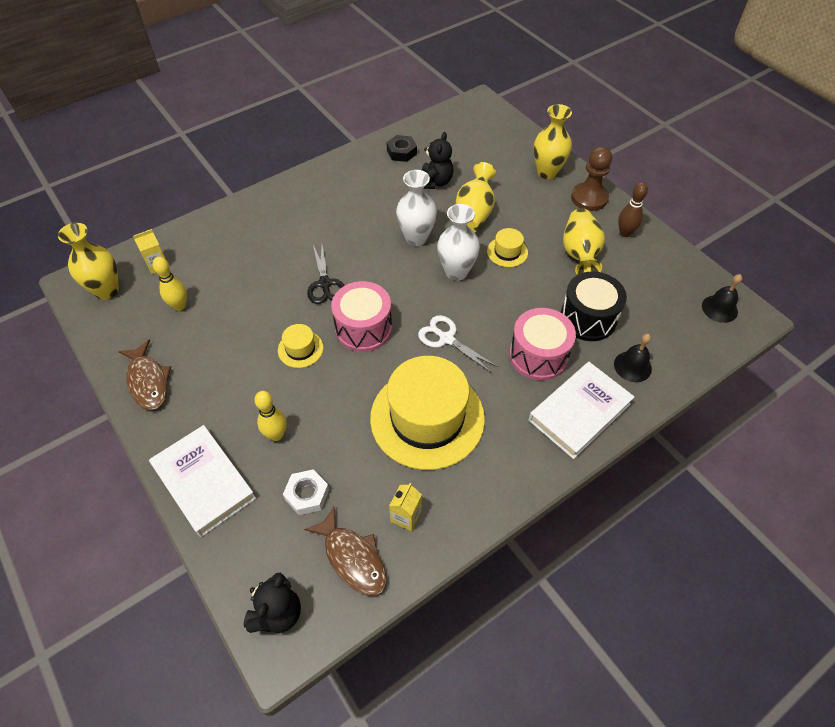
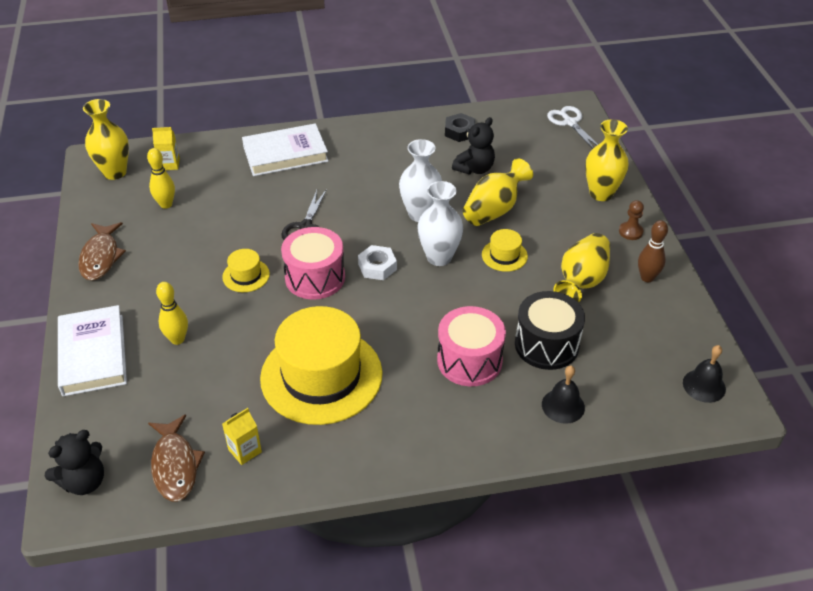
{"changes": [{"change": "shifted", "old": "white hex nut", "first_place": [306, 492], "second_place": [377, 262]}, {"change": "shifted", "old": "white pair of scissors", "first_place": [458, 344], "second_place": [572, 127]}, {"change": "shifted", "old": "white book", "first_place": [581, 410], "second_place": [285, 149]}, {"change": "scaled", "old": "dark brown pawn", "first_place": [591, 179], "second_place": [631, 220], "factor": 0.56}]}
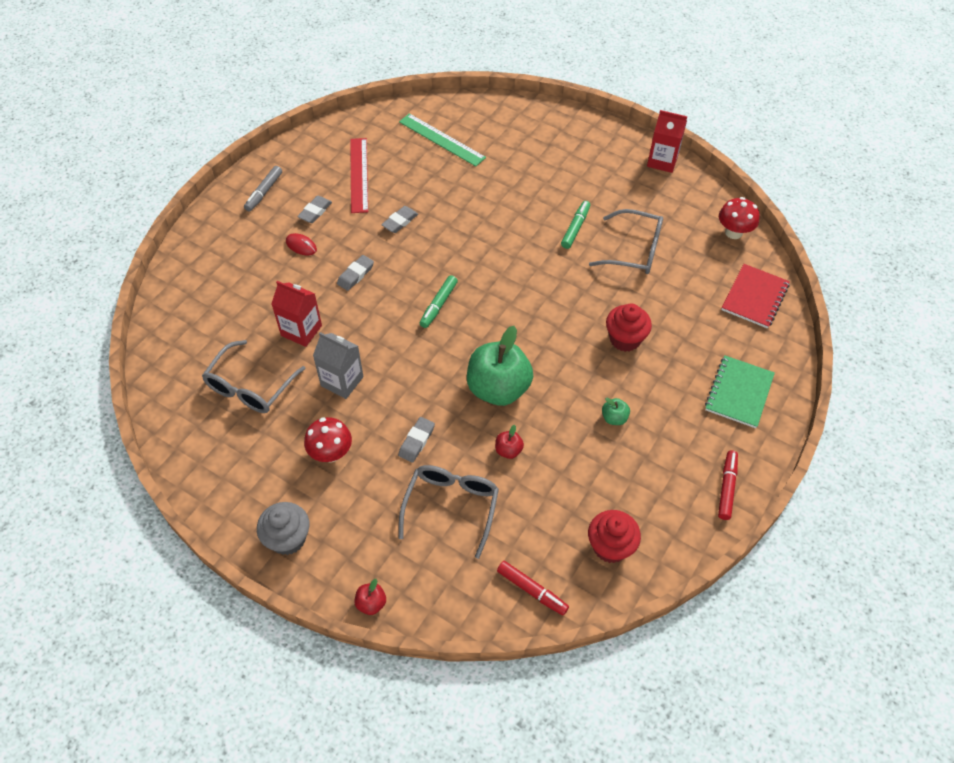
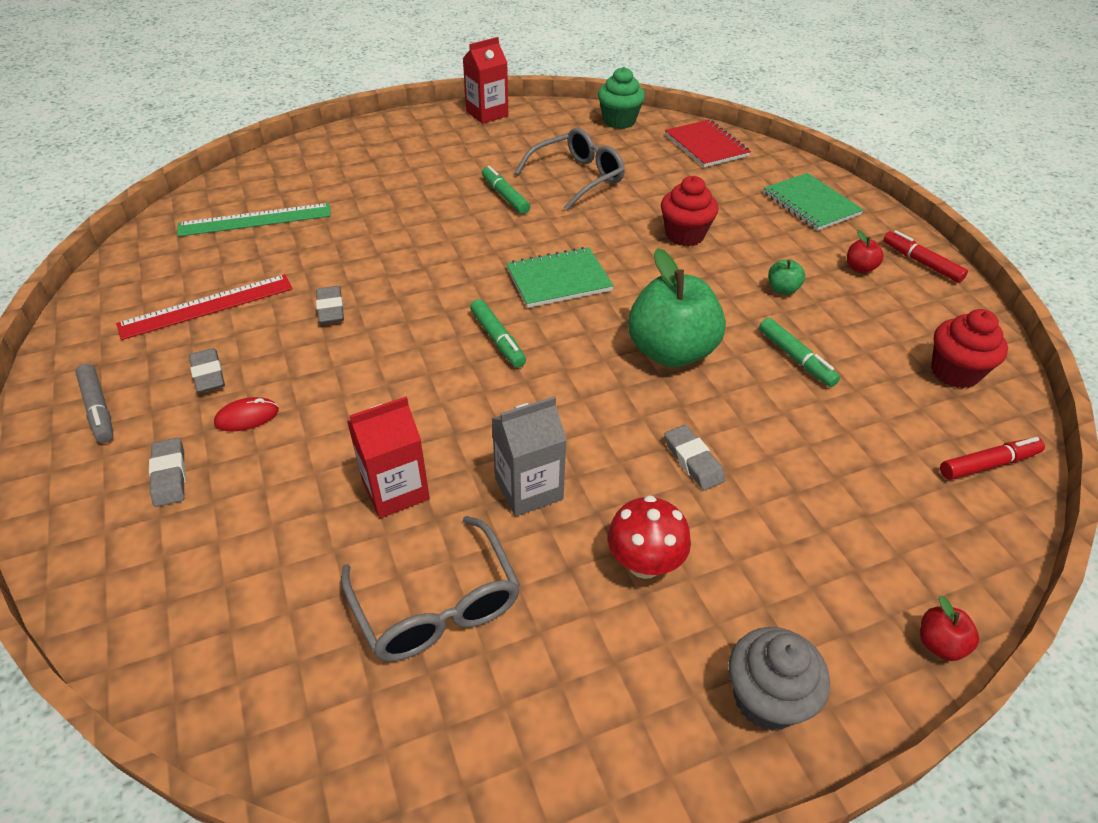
{"changes": [{"change": "gone", "old": "grey glasses", "first_place": [449, 512]}, {"change": "new", "new": "green notepad", "second_place": [560, 277]}, {"change": "new", "new": "green marker pen", "second_place": [799, 352]}, {"change": "shifted", "old": "grey pencil eraser", "first_place": [355, 273], "second_place": [167, 472]}, {"change": "shifted", "old": "red toy apple", "first_place": [509, 442], "second_place": [865, 251]}, {"change": "swapped", "old": "red fungus", "new": "green muffin", "first_place": [739, 218], "second_place": [621, 98]}, {"change": "rotated", "old": "red measuring stick", "first_place": [359, 175], "second_place": [204, 307], "degrees": -60}]}
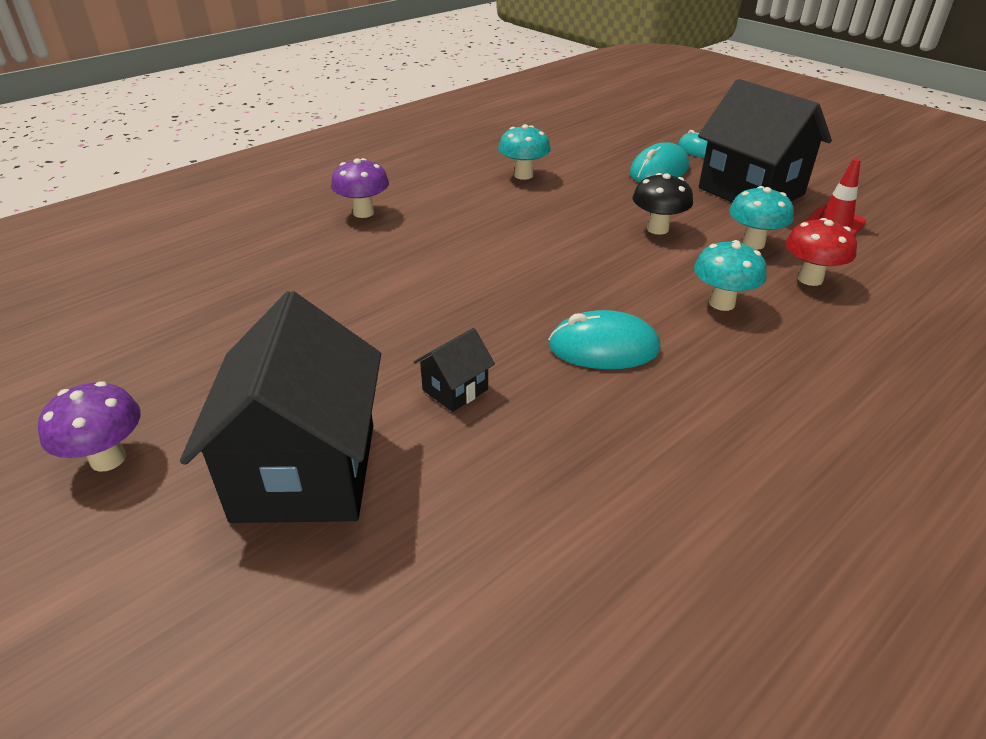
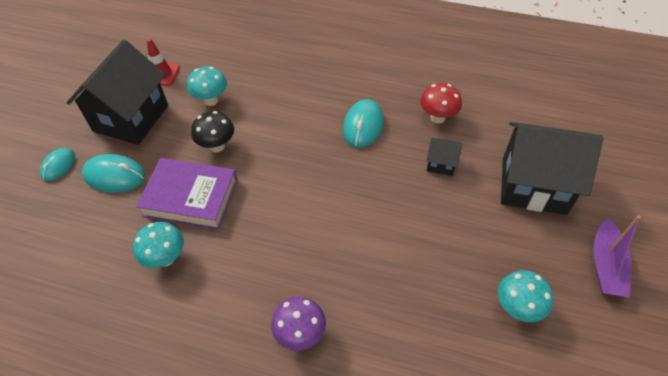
{"changes": [{"change": "new", "new": "royal purple book", "second_place": [187, 194]}, {"change": "shifted", "old": "teal fungus", "first_place": [730, 275], "second_place": [525, 296]}, {"change": "shifted", "old": "red fungus", "first_place": [821, 252], "second_place": [441, 103]}, {"change": "swapped", "old": "royal purple fungus", "new": "royal purple toy boat", "first_place": [89, 426], "second_place": [617, 256]}, {"change": "rotated", "old": "ebony toy house", "first_place": [280, 407], "second_place": [552, 168], "degrees": 45}, {"change": "rotated", "old": "teal PC mouse", "first_place": [604, 339], "second_place": [363, 123], "degrees": 45}]}
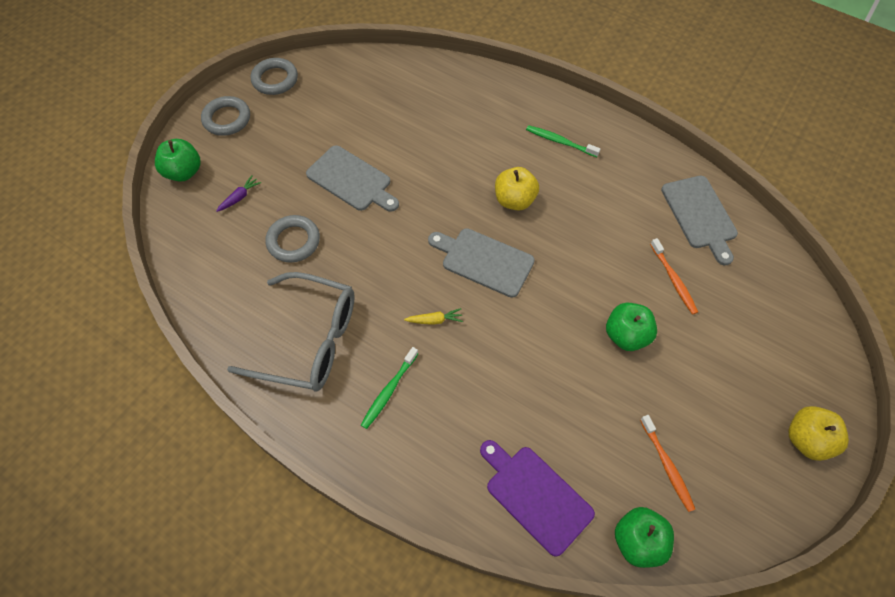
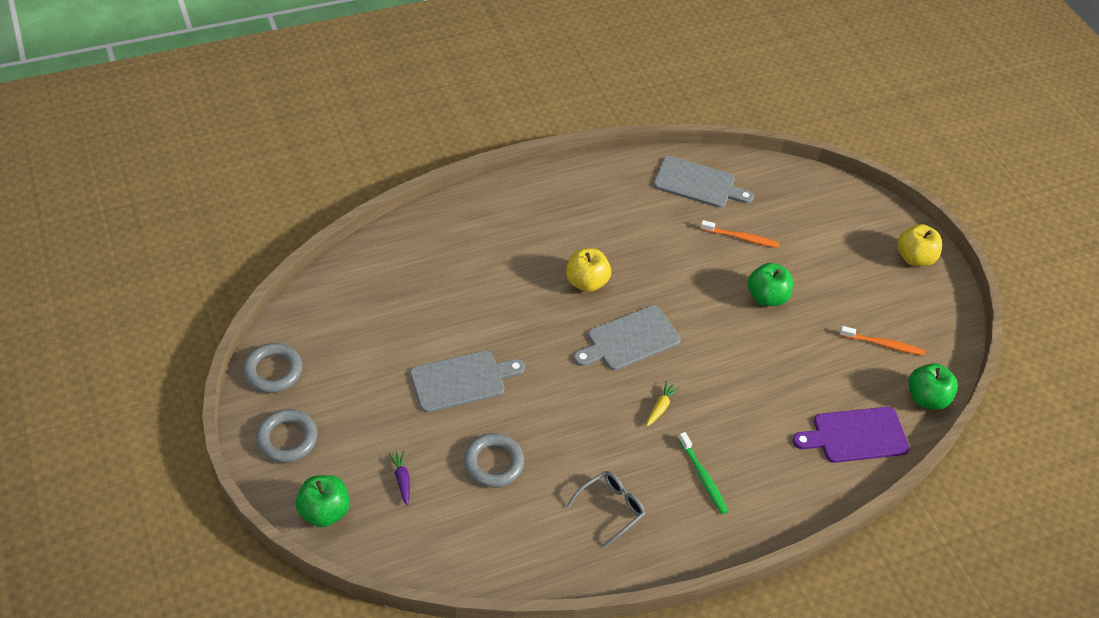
{"changes": [{"change": "gone", "old": "green tooth brush", "first_place": [563, 141]}, {"change": "scaled", "old": "grey glasses", "first_place": [291, 331], "second_place": [606, 509], "factor": 0.51}]}
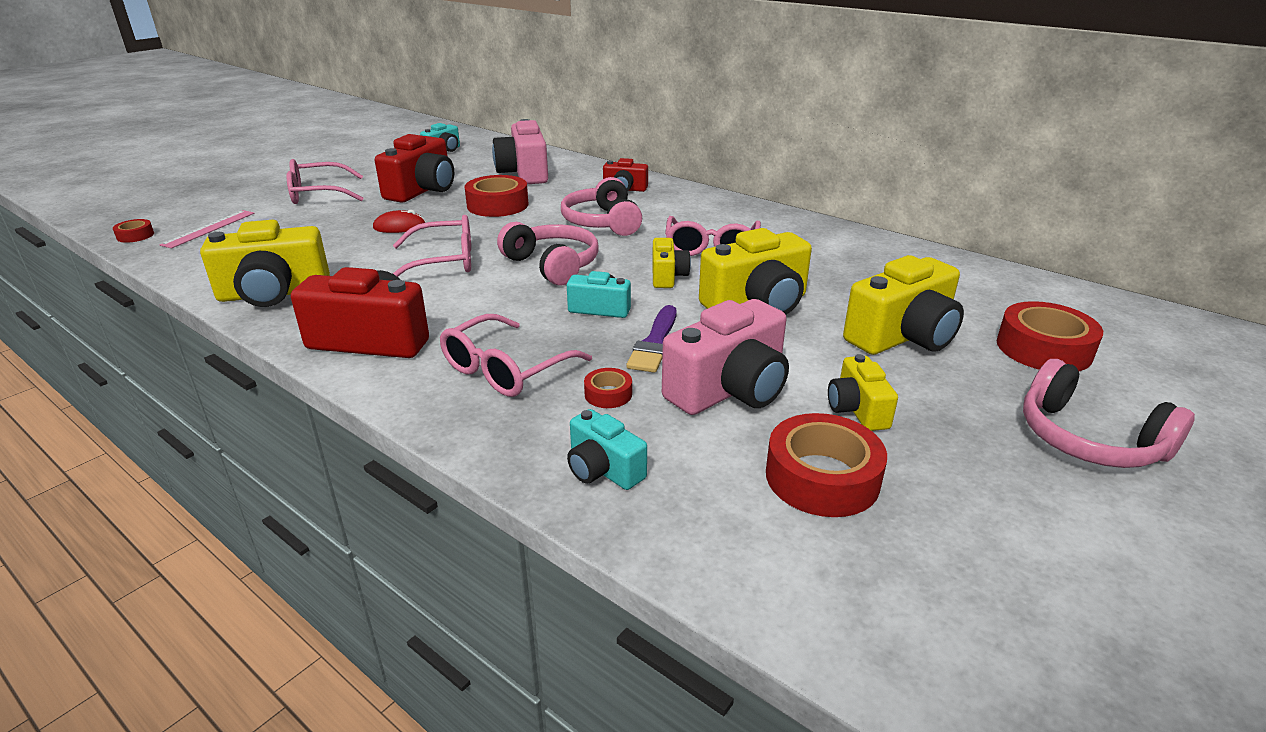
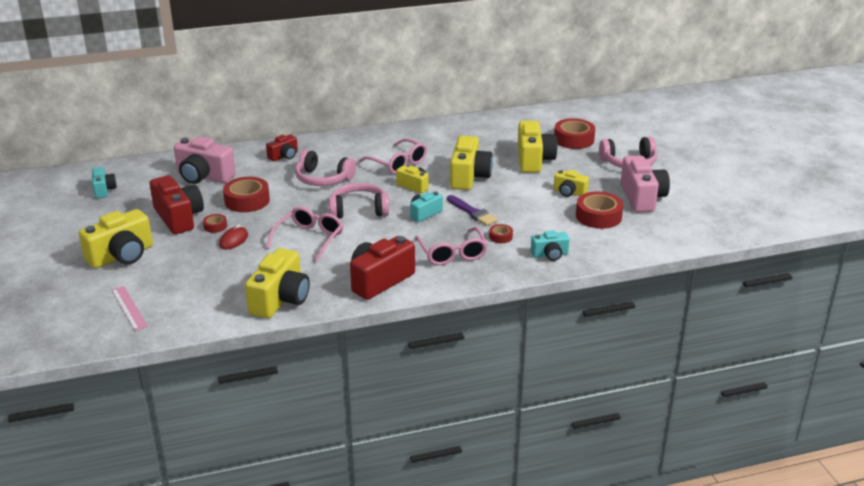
{"changes": [{"change": "shifted", "old": "red roll of tape", "first_place": [133, 231], "second_place": [215, 223]}, {"change": "shifted", "old": "pink camera", "first_place": [725, 357], "second_place": [645, 184]}, {"change": "swapped", "old": "pink glasses", "new": "bright yellow camera", "first_place": [325, 181], "second_place": [116, 238]}]}
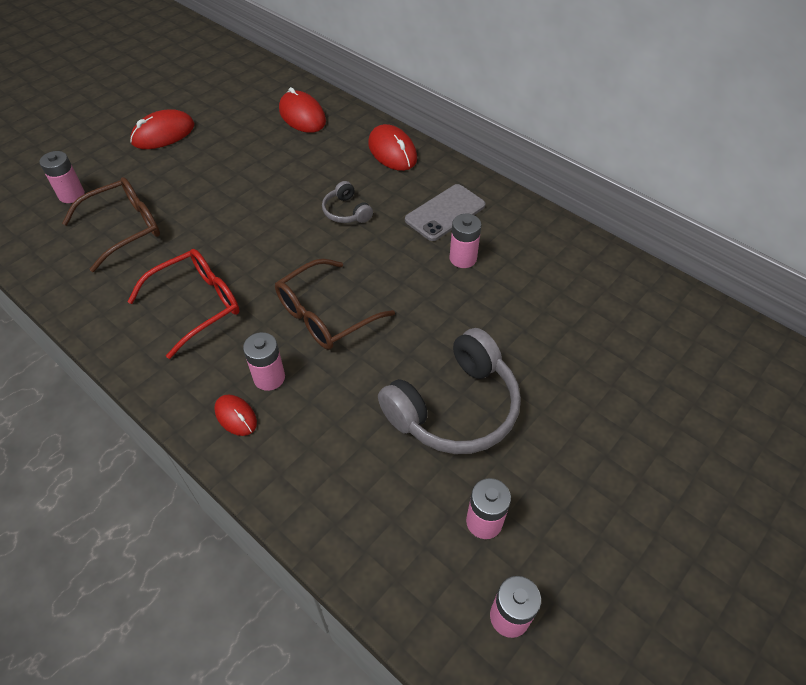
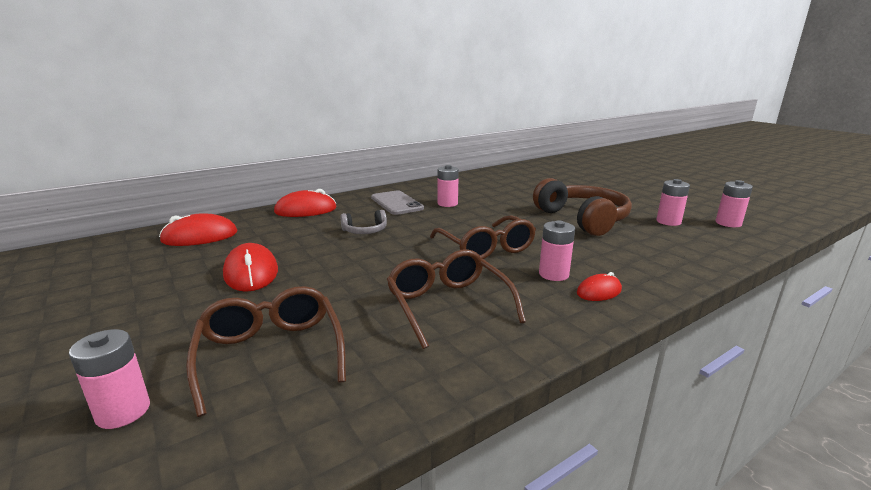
{"changes": [{"change": "shifted", "old": "red PC mouse", "first_place": [162, 129], "second_place": [250, 267]}, {"change": "repainted", "old": "red glasses", "new": "dark brown glasses", "first_place": [183, 304], "second_place": [456, 299]}, {"change": "repainted", "old": "grey headphones", "new": "dark brown headphones", "first_place": [449, 391], "second_place": [582, 207]}]}
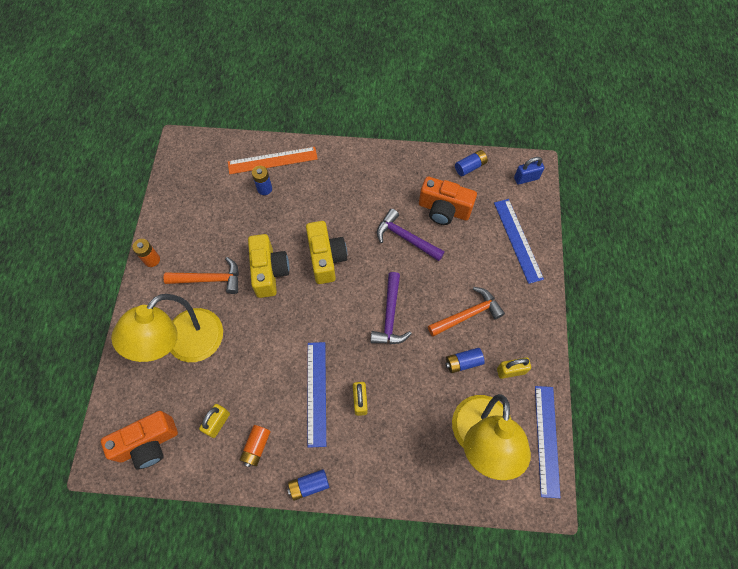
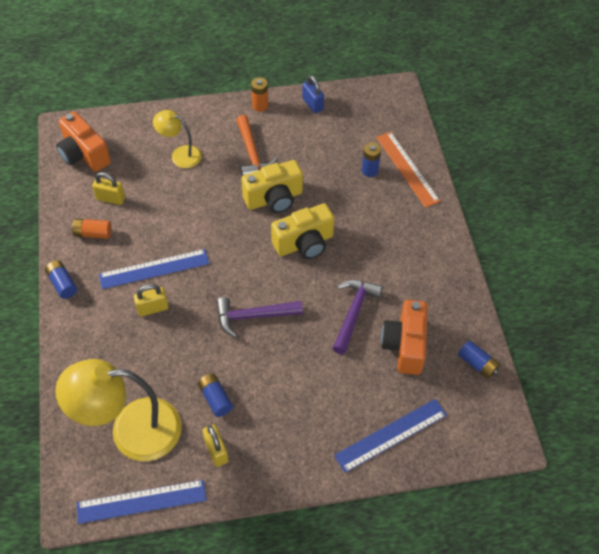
{"changes": [{"change": "gone", "old": "orange carpenter's hammer", "first_place": [466, 312]}, {"change": "shifted", "old": "blue lock", "first_place": [529, 170], "second_place": [313, 94]}, {"change": "scaled", "old": "bright yellow desk lamp", "first_place": [167, 328], "second_place": [177, 139], "factor": 0.54}]}
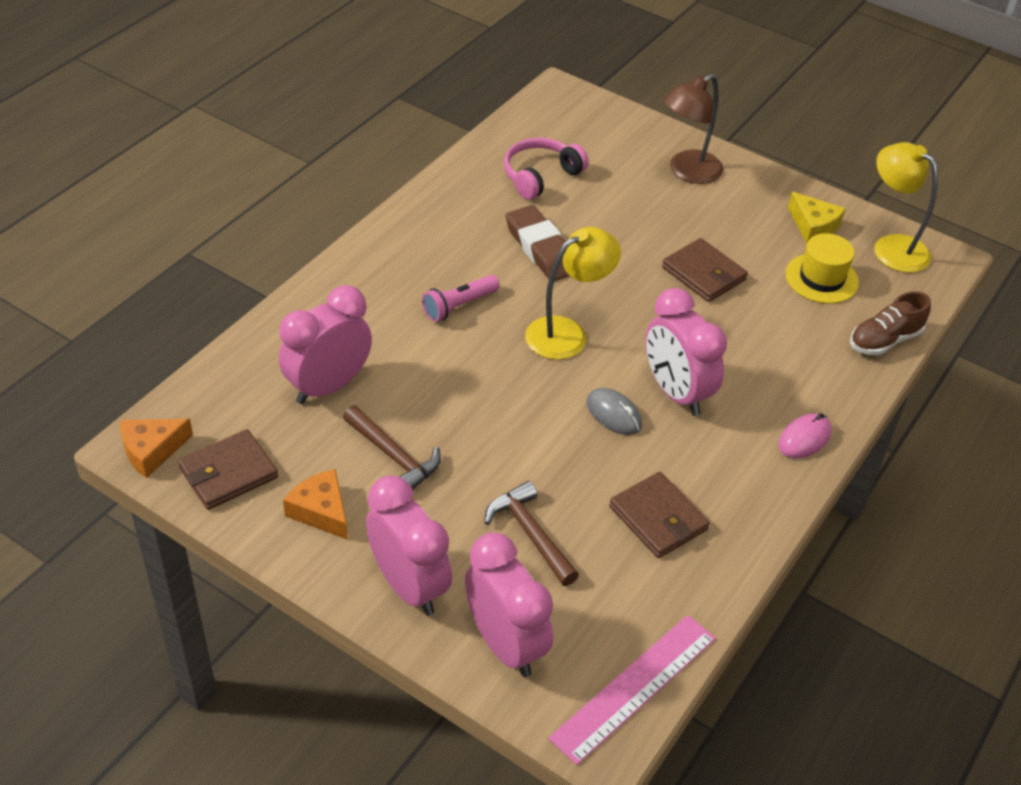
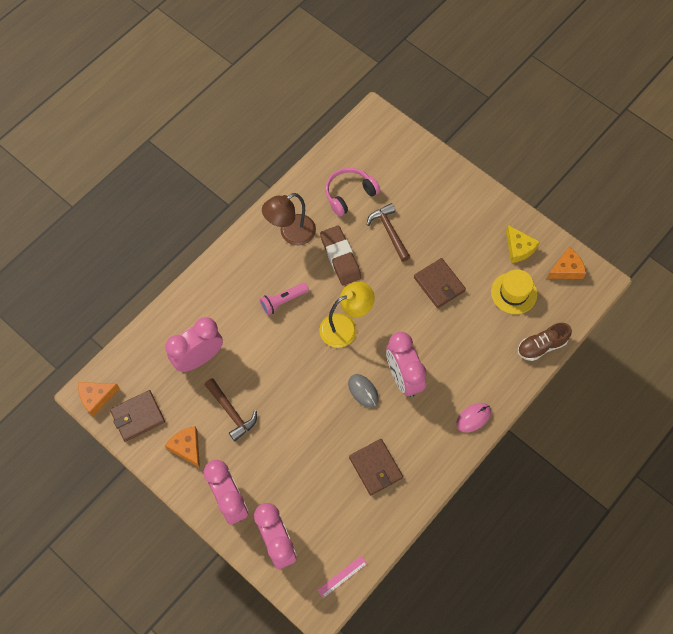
{"changes": [{"change": "shifted", "old": "dark brown carpenter's hammer", "first_place": [531, 533], "second_place": [388, 232]}, {"change": "shifted", "old": "dark brown desk lamp", "first_place": [693, 129], "second_place": [289, 219]}, {"change": "swapped", "old": "bright yellow desk lamp", "new": "orange cheese wedge", "first_place": [906, 207], "second_place": [566, 263]}, {"change": "scaled", "old": "pink measuring stick", "first_place": [632, 690], "second_place": [342, 577], "factor": 0.5}]}
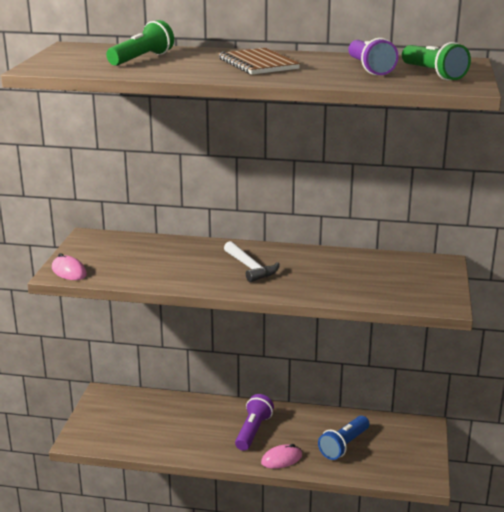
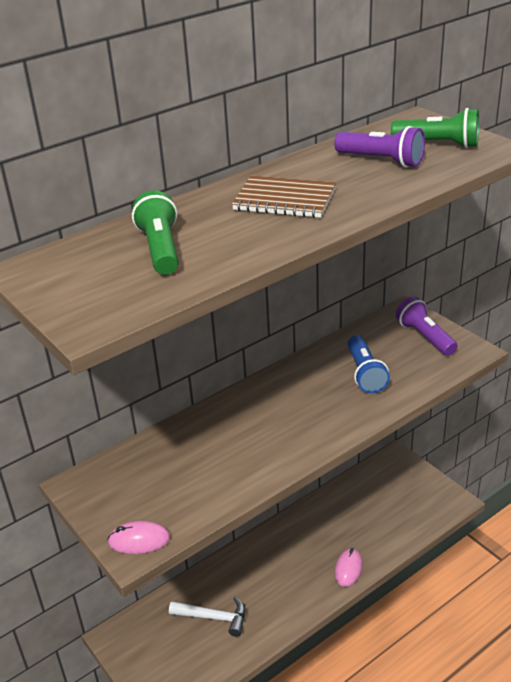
{"changes": [{"change": "shifted", "old": "white carpenter's hammer", "first_place": [251, 261], "second_place": [207, 616]}, {"change": "shifted", "old": "royal purple pocket torch", "first_place": [254, 422], "second_place": [427, 326]}, {"change": "shifted", "old": "blue pocket torch", "first_place": [343, 438], "second_place": [369, 364]}]}
